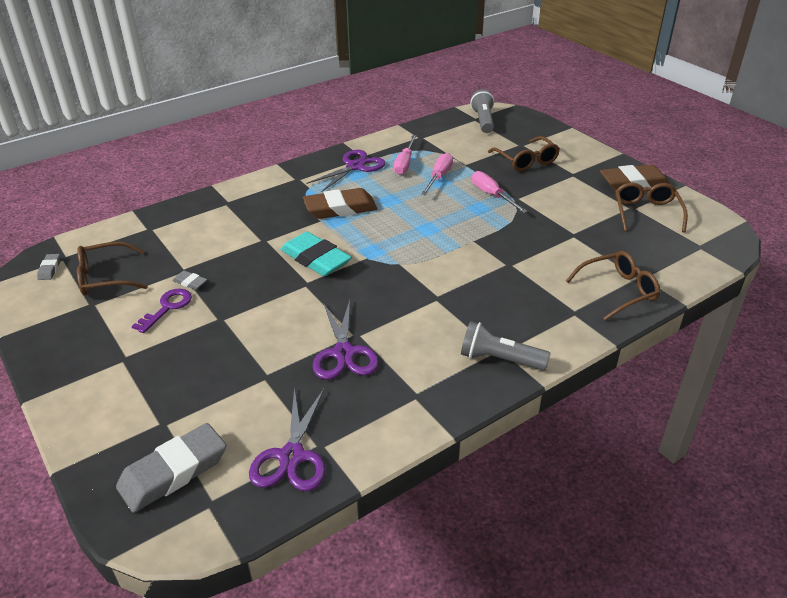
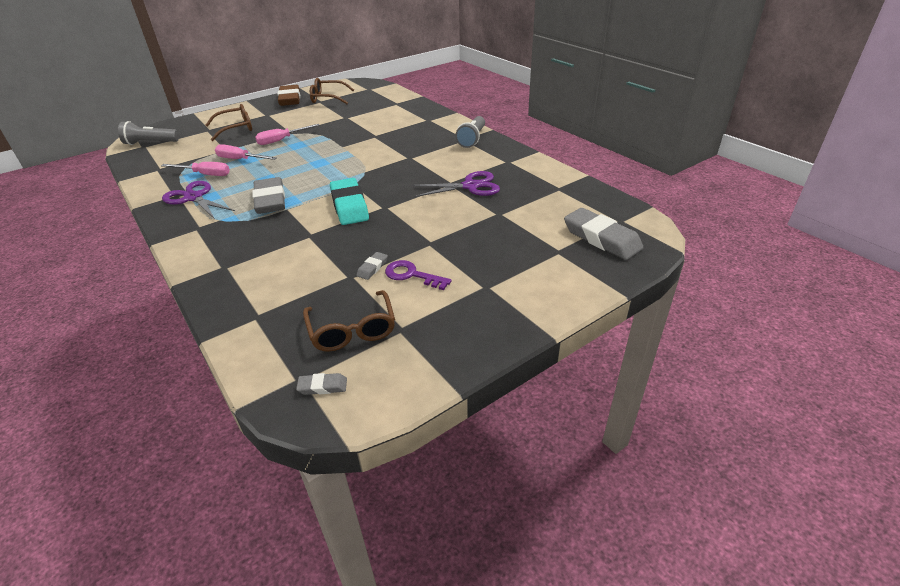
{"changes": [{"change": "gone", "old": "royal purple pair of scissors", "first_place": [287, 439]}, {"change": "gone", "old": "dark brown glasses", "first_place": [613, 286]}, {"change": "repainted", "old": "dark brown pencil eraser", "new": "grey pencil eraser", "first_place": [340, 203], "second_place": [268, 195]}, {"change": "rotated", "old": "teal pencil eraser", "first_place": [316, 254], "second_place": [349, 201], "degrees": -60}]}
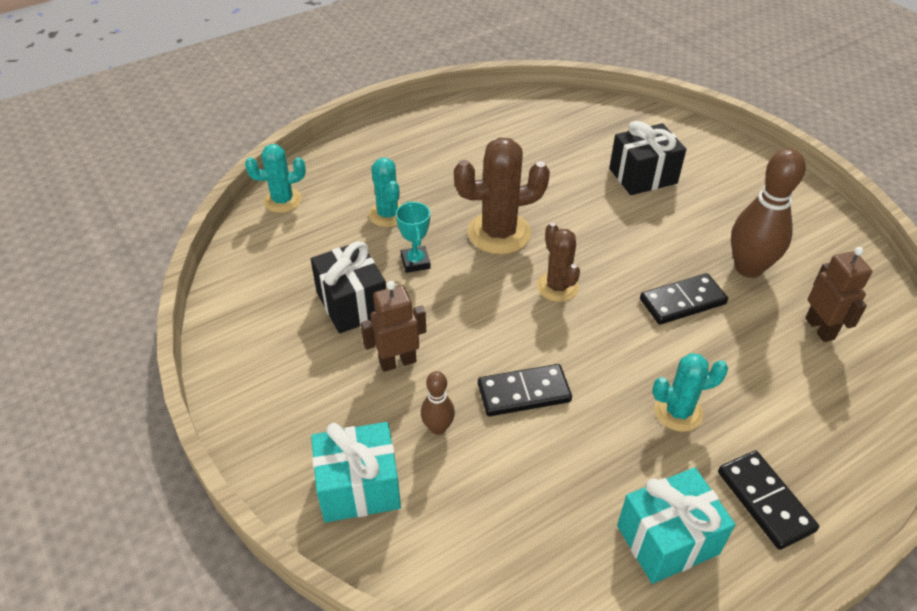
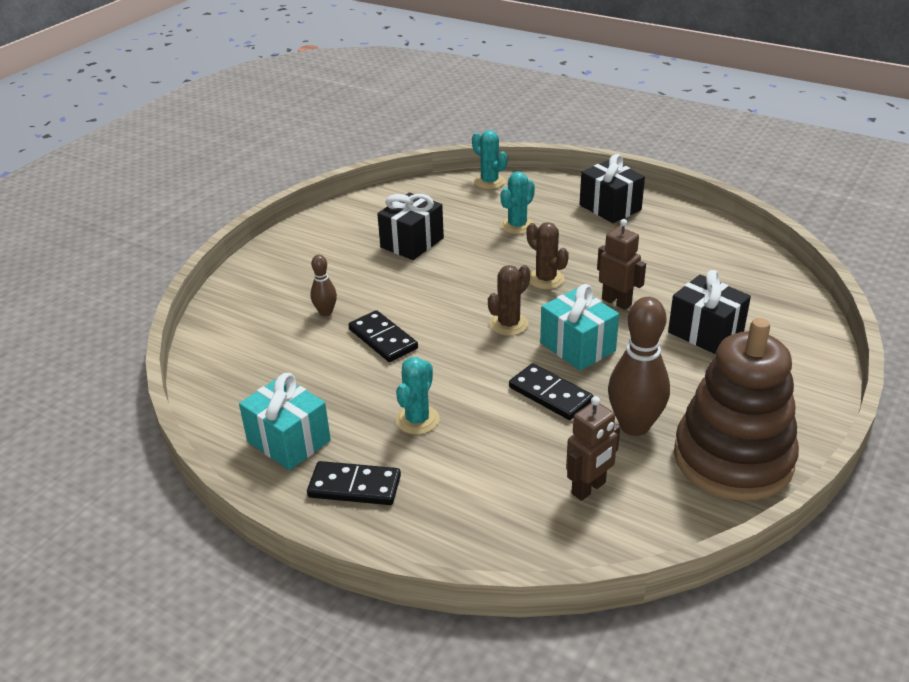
{"changes": [{"change": "gone", "old": "teal award cup", "first_place": [413, 237]}, {"change": "new", "new": "ebony present", "second_place": [612, 188]}, {"change": "new", "new": "dark brown stacking toy", "second_place": [736, 409]}, {"change": "shifted", "old": "teal present", "first_place": [356, 472], "second_place": [579, 327]}, {"change": "shifted", "old": "dark brown toy robot", "first_place": [393, 326], "second_place": [621, 264]}, {"change": "rotated", "old": "teal prickly plant", "first_place": [690, 392], "second_place": [418, 395], "degrees": 60}, {"change": "rotated", "old": "ebony domino", "first_place": [768, 500], "second_place": [354, 483], "degrees": 60}, {"change": "scaled", "old": "dark brown prickly plant", "first_place": [502, 195], "second_place": [547, 255], "factor": 0.62}]}
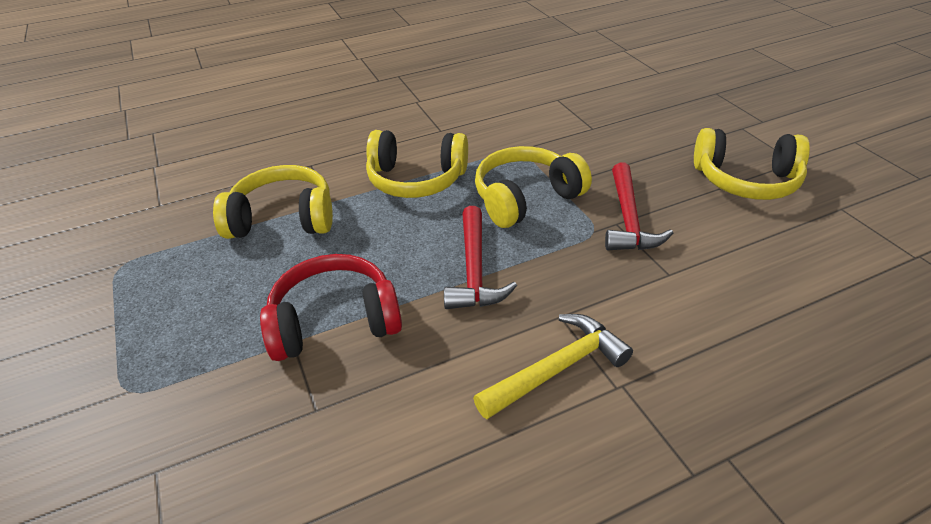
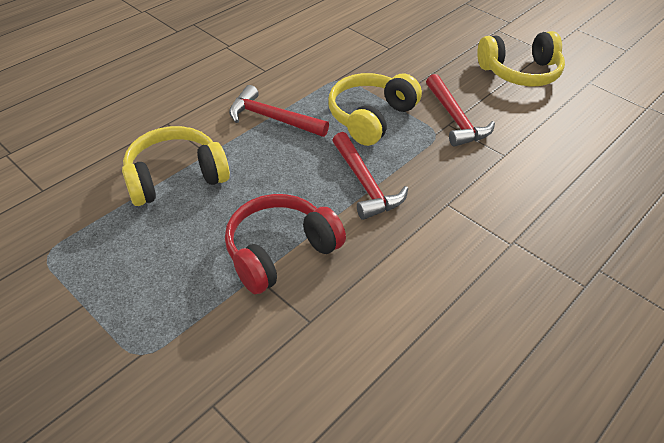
{"changes": [{"change": "gone", "old": "bright yellow carpenter's hammer", "first_place": [553, 366]}, {"change": "swapped", "old": "bright yellow headphones", "new": "red carpenter's hammer", "first_place": [417, 164], "second_place": [279, 111]}]}
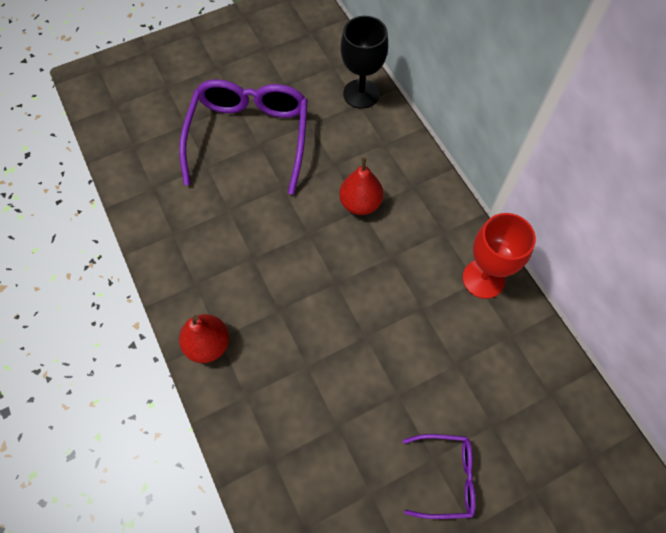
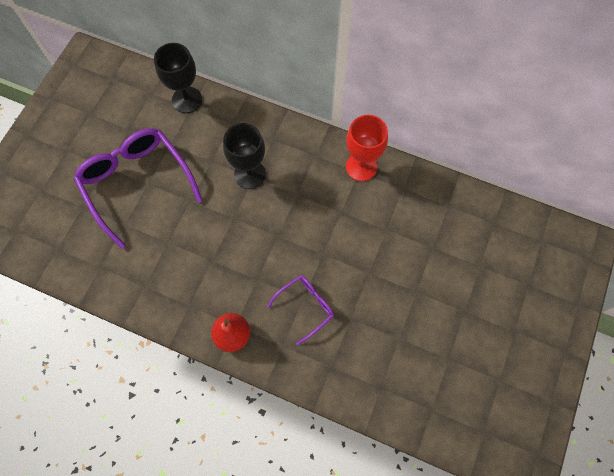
{"changes": [{"change": "shifted", "old": "royal purple glasses", "first_place": [439, 476], "second_place": [300, 310]}, {"change": "swapped", "old": "red pear fruit", "new": "ebony chalice", "first_place": [361, 186], "second_place": [244, 156]}]}
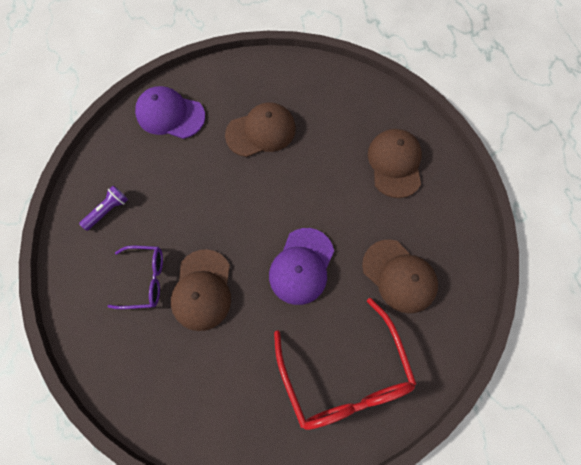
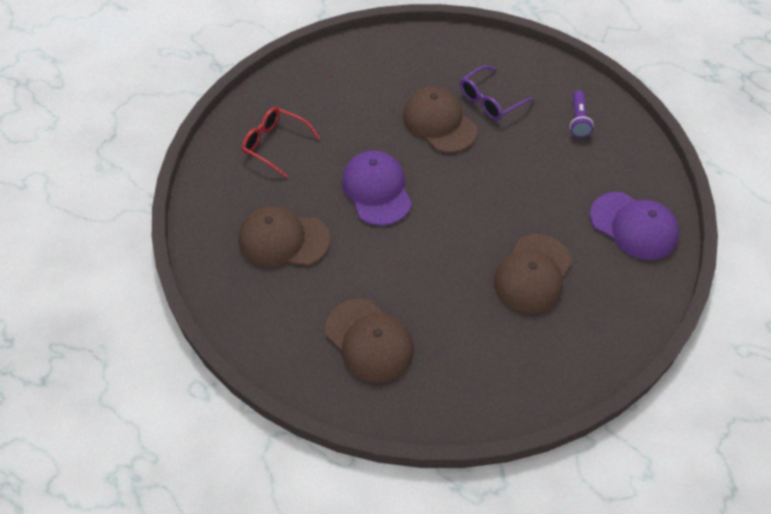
{"changes": [{"change": "rotated", "old": "royal purple cap", "first_place": [170, 112], "second_place": [634, 226], "degrees": 60}, {"change": "scaled", "old": "red glasses", "first_place": [345, 364], "second_place": [281, 142], "factor": 0.56}]}
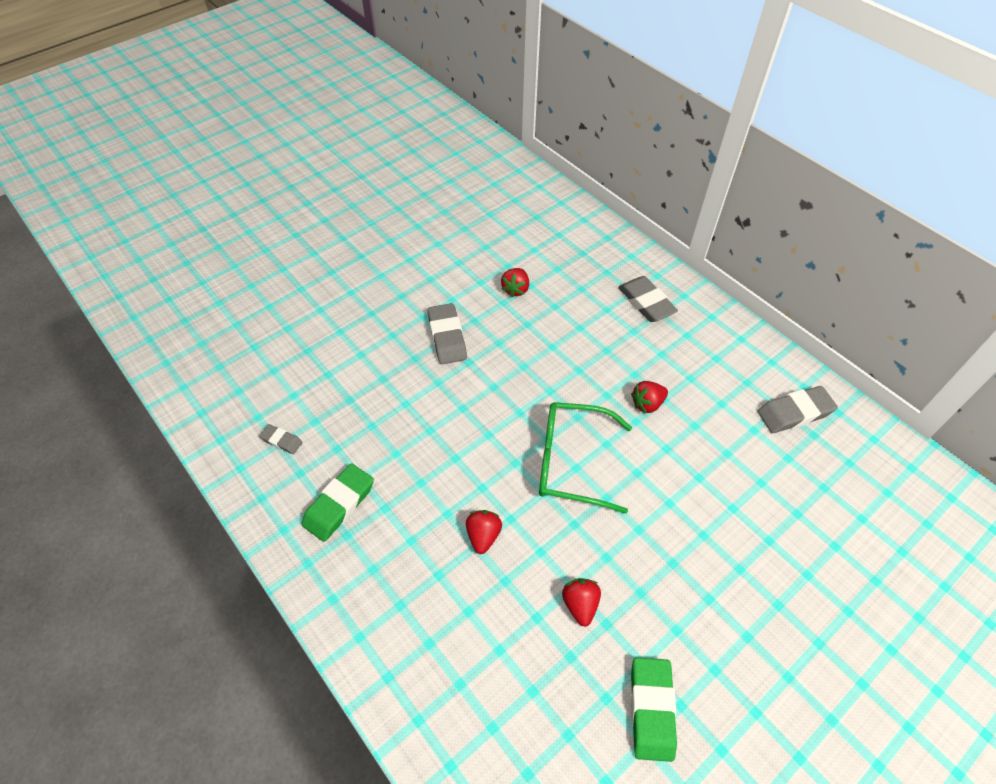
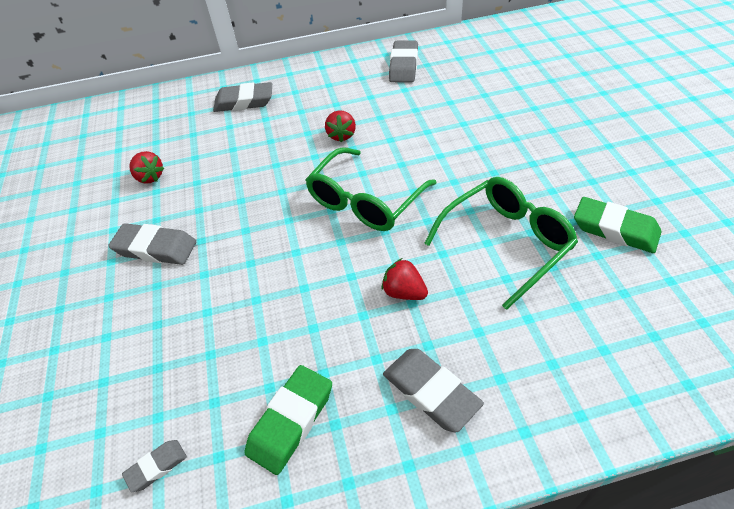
{"changes": [{"change": "new", "new": "grey pencil eraser", "second_place": [433, 390]}, {"change": "swapped", "old": "red strawberry", "new": "green glasses", "first_place": [581, 602], "second_place": [501, 243]}, {"change": "rotated", "old": "green pencil eraser", "first_place": [337, 502], "second_place": [288, 420], "degrees": 60}]}
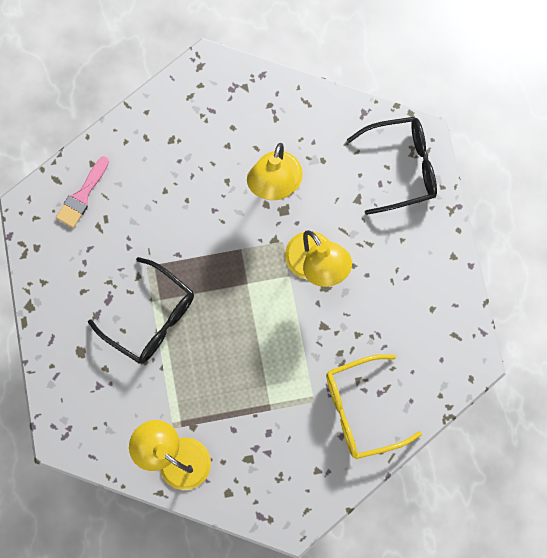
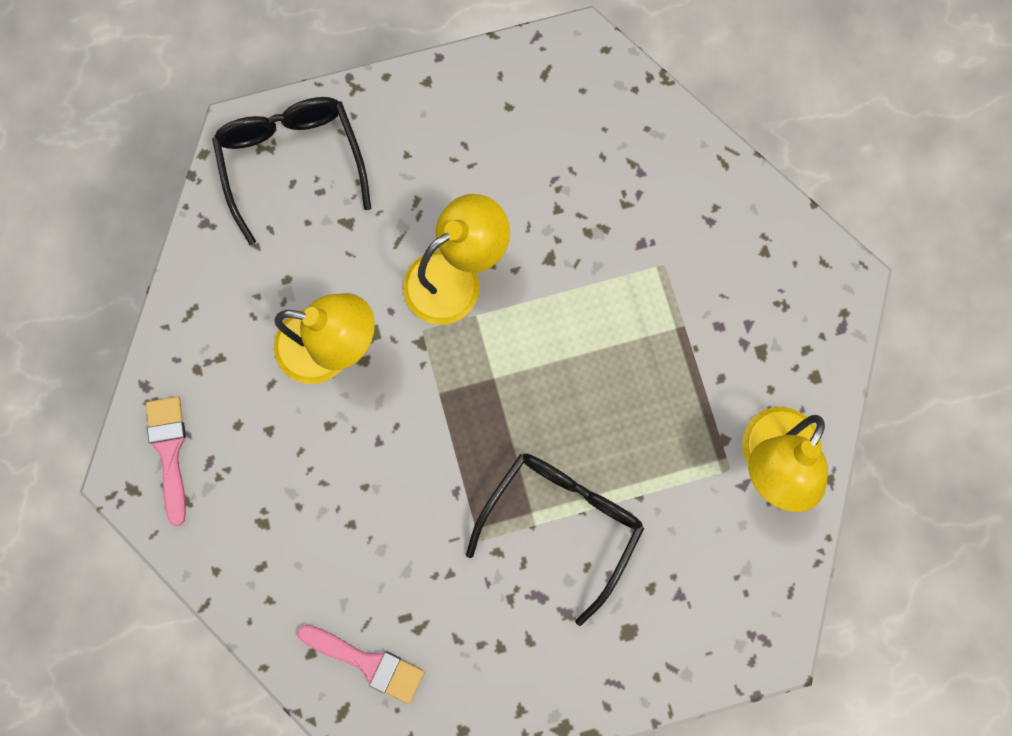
{"changes": [{"change": "gone", "old": "bright yellow glasses", "first_place": [374, 406]}, {"change": "new", "new": "pink brush", "second_place": [166, 461]}]}
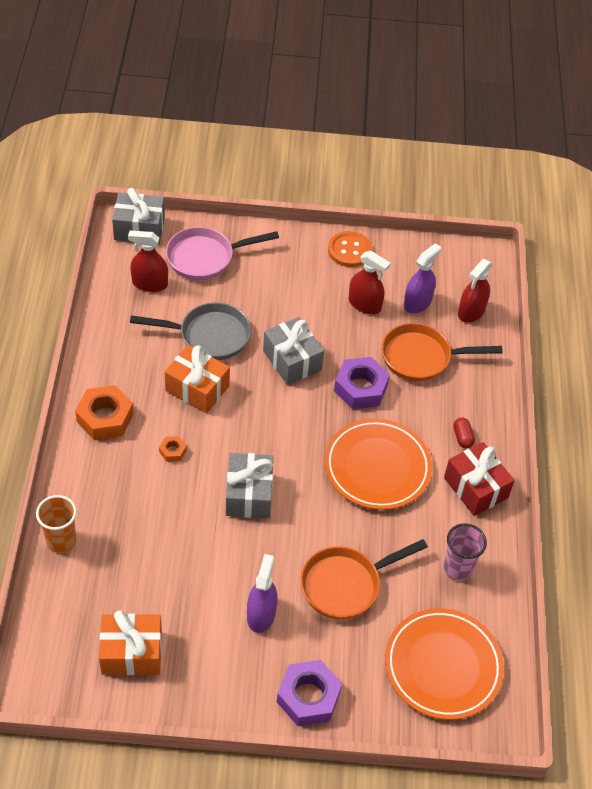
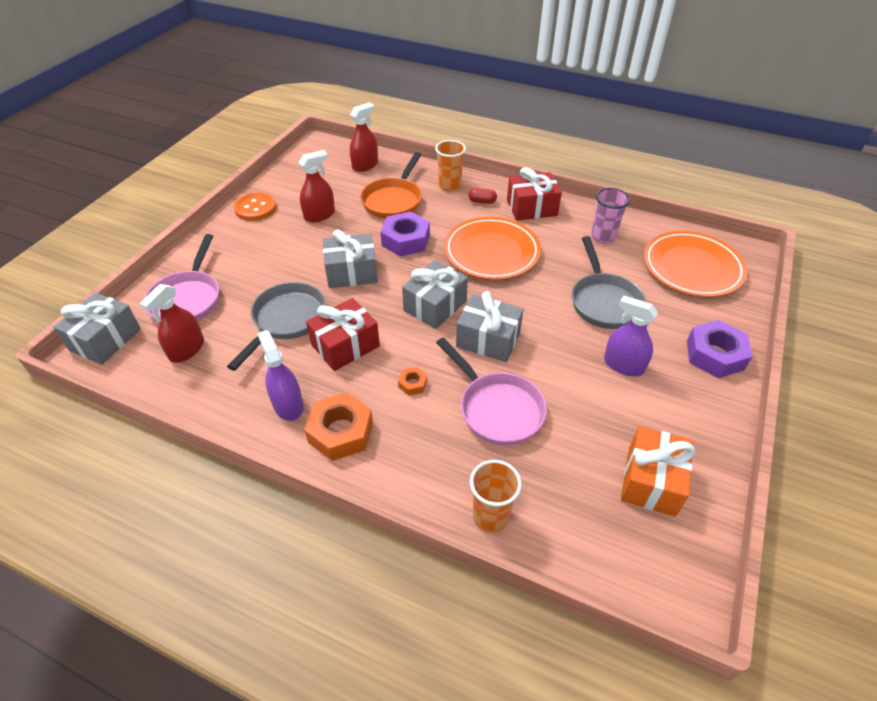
{"changes": [{"change": "new", "new": "grey present", "second_place": [435, 294]}, {"change": "new", "new": "orange tumbler", "second_place": [450, 166]}, {"change": "new", "new": "pink skillet", "second_place": [491, 391]}, {"change": "shifted", "old": "royal purple spray bottle", "first_place": [422, 278], "second_place": [280, 375]}, {"change": "repainted", "old": "orange present", "new": "red present", "first_place": [197, 379], "second_place": [343, 334]}, {"change": "repainted", "old": "orange skillet", "new": "grey skillet", "first_place": [364, 579], "second_place": [609, 282]}, {"change": "rotated", "old": "red spray bottle", "first_place": [475, 291], "second_place": [364, 137], "degrees": -105}]}
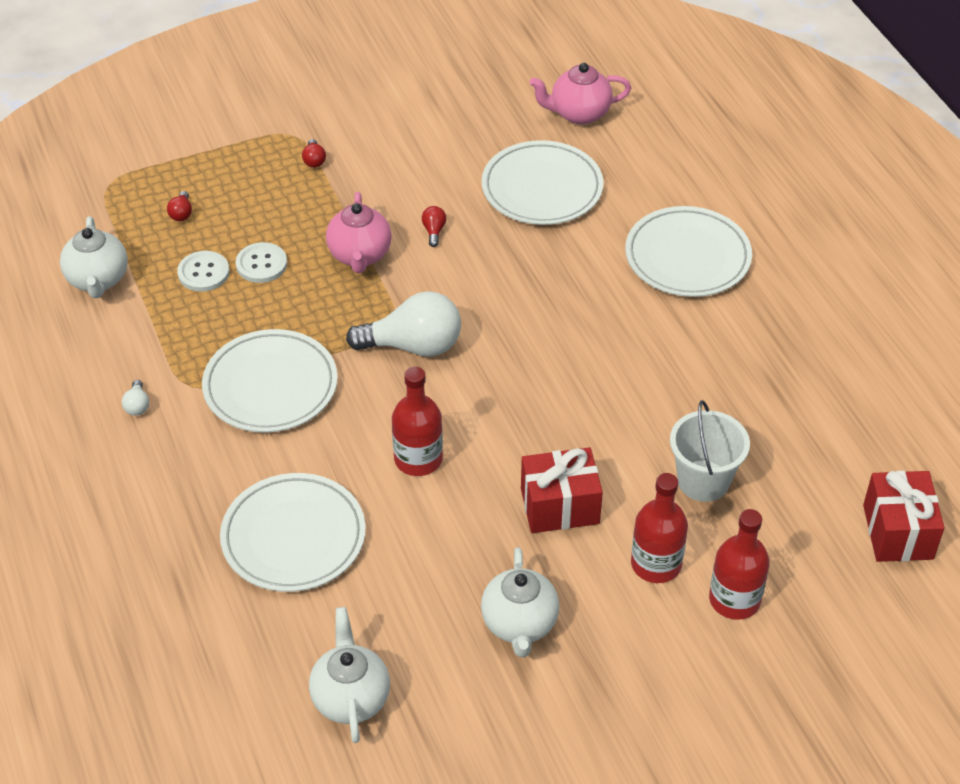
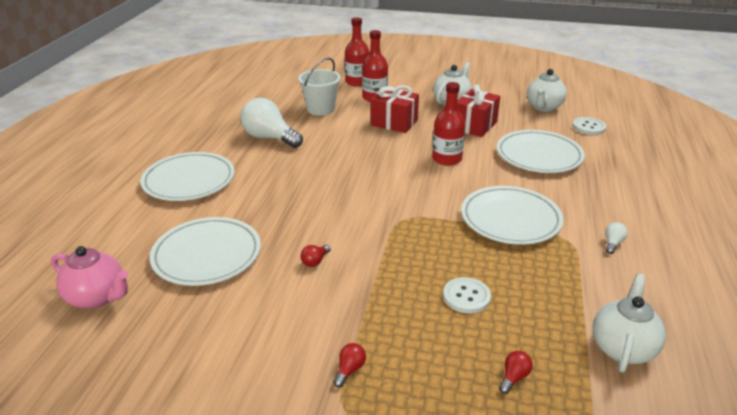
{"changes": [{"change": "gone", "old": "pink teapot", "first_place": [359, 232]}, {"change": "shifted", "old": "white shirt button", "first_place": [203, 271], "second_place": [589, 126]}, {"change": "shifted", "old": "white lightbulb", "first_place": [403, 324], "second_place": [271, 123]}, {"change": "shifted", "old": "red present", "first_place": [904, 516], "second_place": [478, 110]}]}
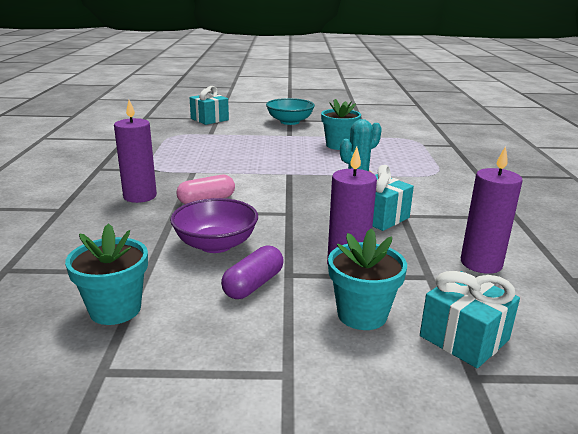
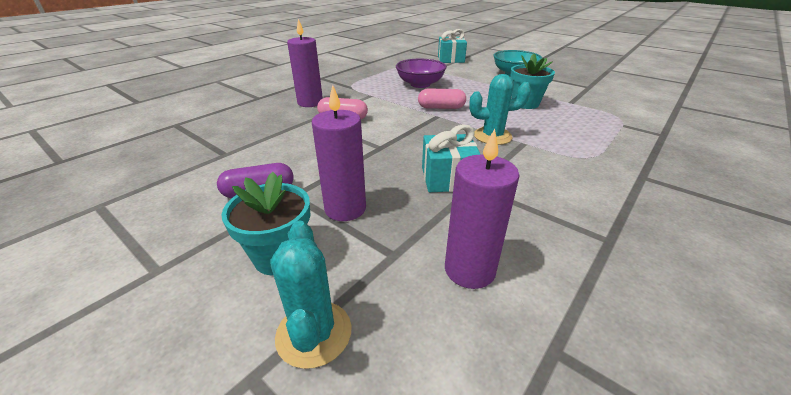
{"changes": [{"change": "gone", "old": "teal potted plant", "first_place": [106, 274]}, {"change": "new", "new": "pink capsule", "second_place": [442, 99]}, {"change": "shifted", "old": "royal purple bowl", "first_place": [214, 225], "second_place": [421, 73]}, {"change": "swapped", "old": "teal present", "new": "teal prickly plant", "first_place": [470, 319], "second_place": [311, 295]}]}
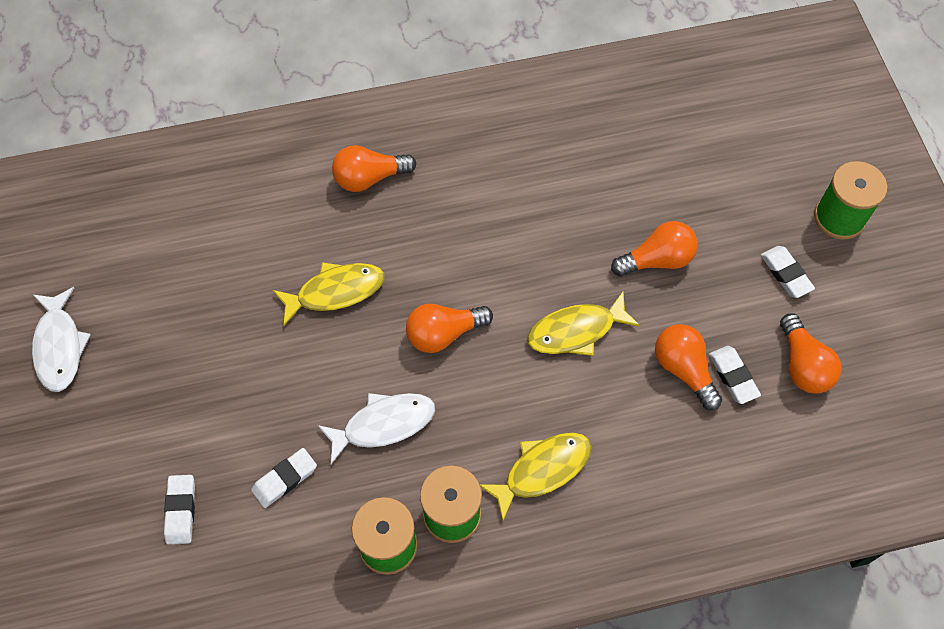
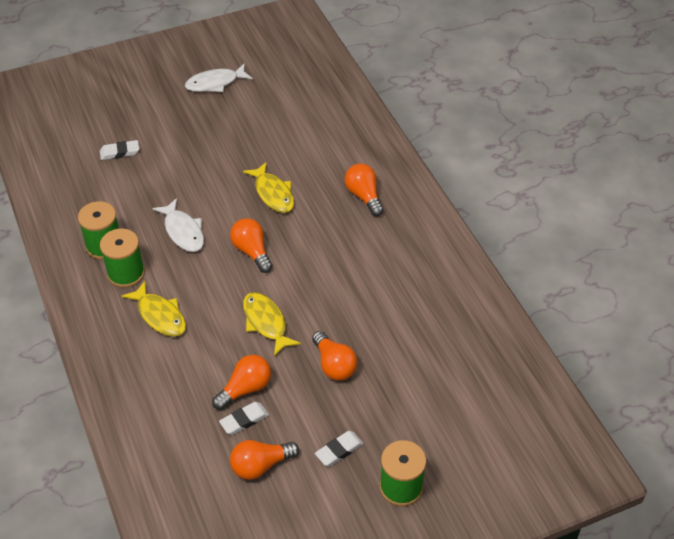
{"changes": [{"change": "gone", "old": "white pencil eraser", "first_place": [284, 478]}]}
